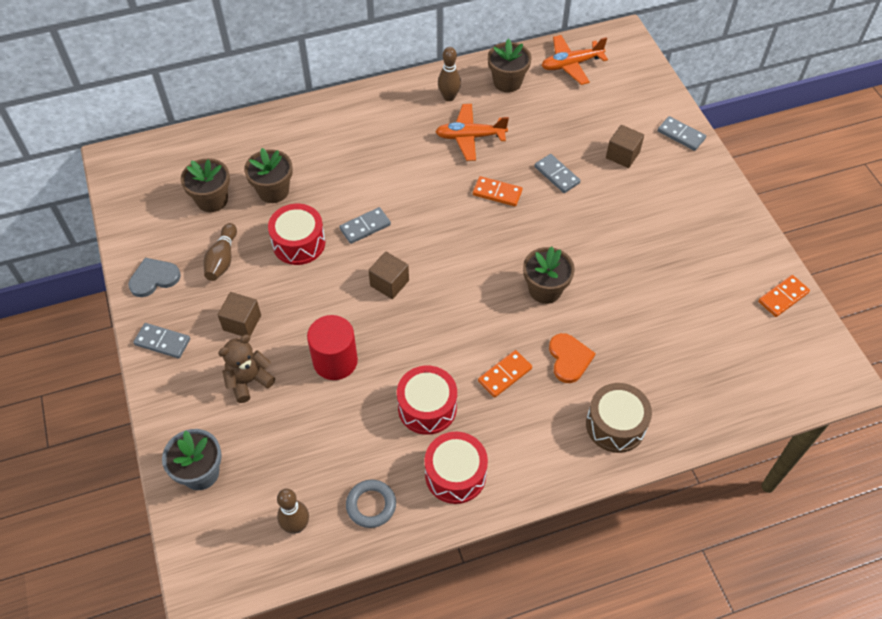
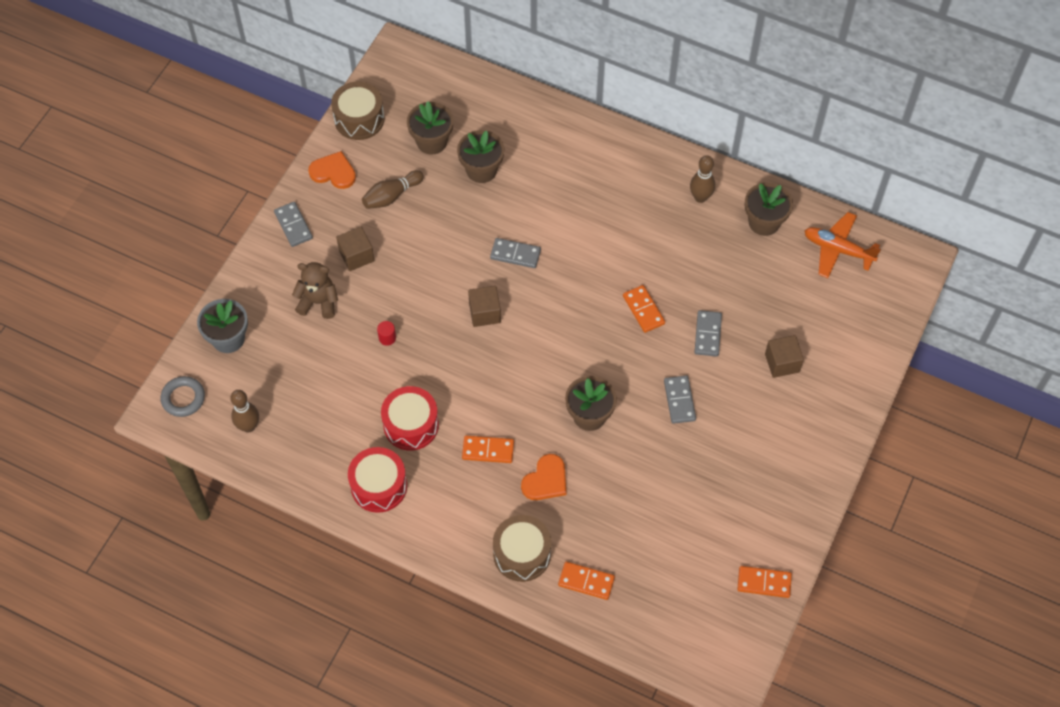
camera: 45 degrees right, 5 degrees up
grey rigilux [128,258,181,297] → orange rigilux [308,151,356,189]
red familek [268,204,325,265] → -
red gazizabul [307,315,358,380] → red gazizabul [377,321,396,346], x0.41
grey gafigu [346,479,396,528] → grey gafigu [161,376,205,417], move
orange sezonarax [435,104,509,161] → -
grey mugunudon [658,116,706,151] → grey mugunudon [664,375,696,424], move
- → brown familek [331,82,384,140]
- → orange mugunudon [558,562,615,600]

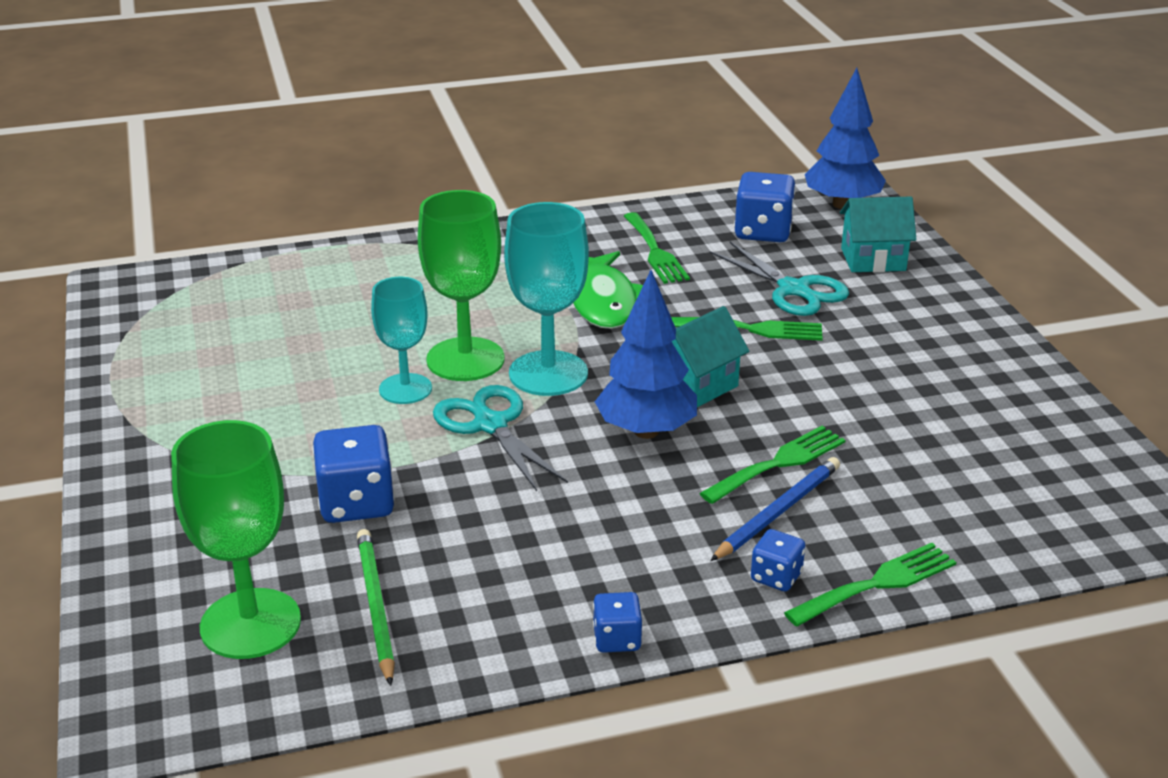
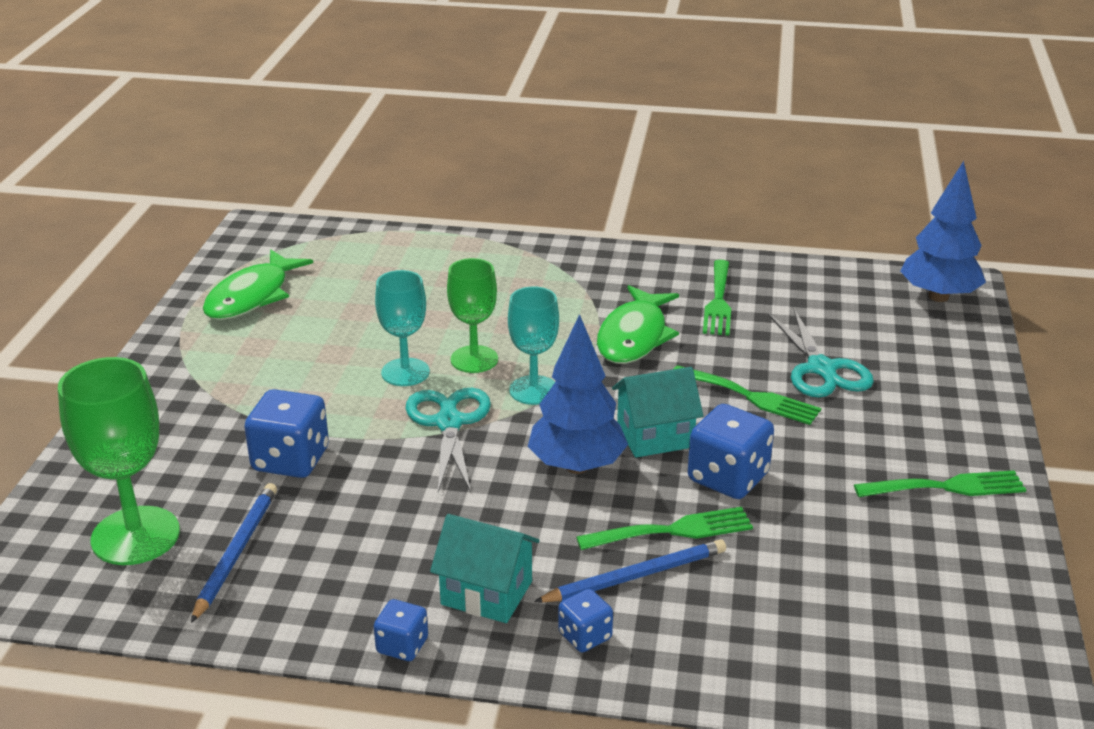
camera: 25 degrees right, 0 degrees up
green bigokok [357,529,395,686] → blue bigokok [191,483,277,623]
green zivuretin [418,190,505,381] → green zivuretin [447,258,498,373], x0.66
turquoise zivuretin [504,202,589,396] → turquoise zivuretin [508,287,559,405], x0.66
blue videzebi [734,172,796,242] → blue videzebi [688,404,774,499], move
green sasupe [784,543,956,627] → green sasupe [854,470,1026,497], move
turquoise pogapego [840,197,916,272] → turquoise pogapego [430,514,540,623], move
- → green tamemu [203,250,313,320]

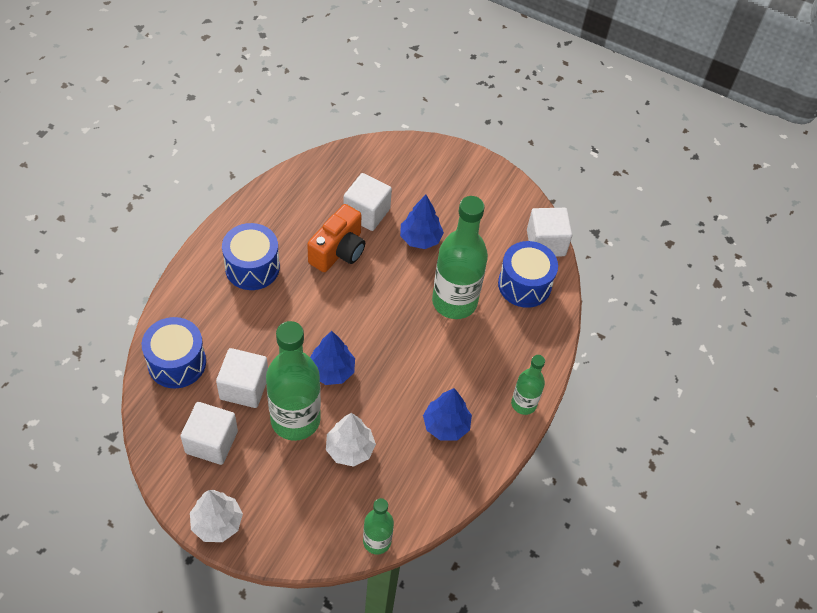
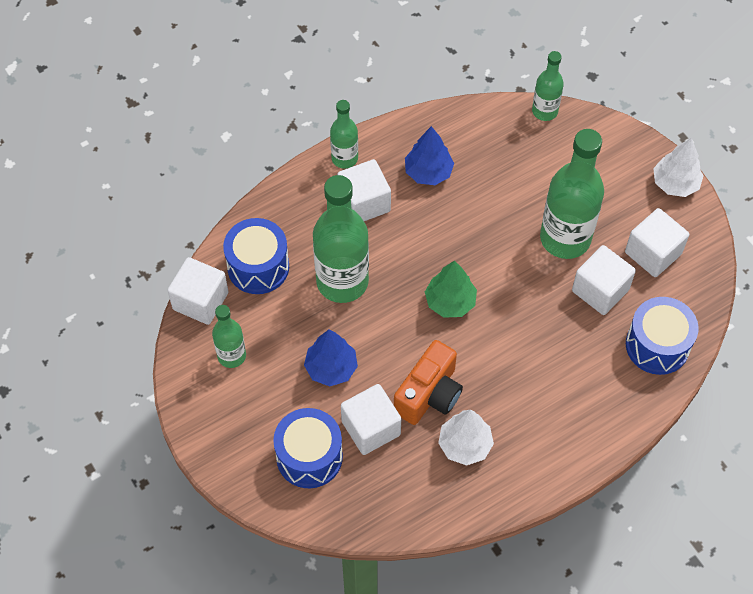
camera: 145 degrees left, 5 degrees up
blue familek [222,223,280,290] → blue familek [273,408,343,488], move
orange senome [307,204,365,272] → orange senome [394,340,463,425], 150 degrees clockwise
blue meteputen [310,331,355,385] → -
white meteputen [326,413,376,467] → white meteputen [438,410,494,466], move
- → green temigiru [212,305,246,368]
- → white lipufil [337,159,391,221]
- → green meteputen [425,260,477,318]

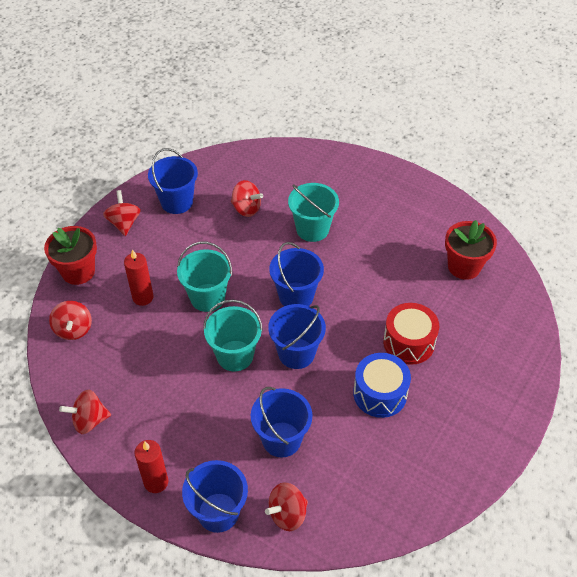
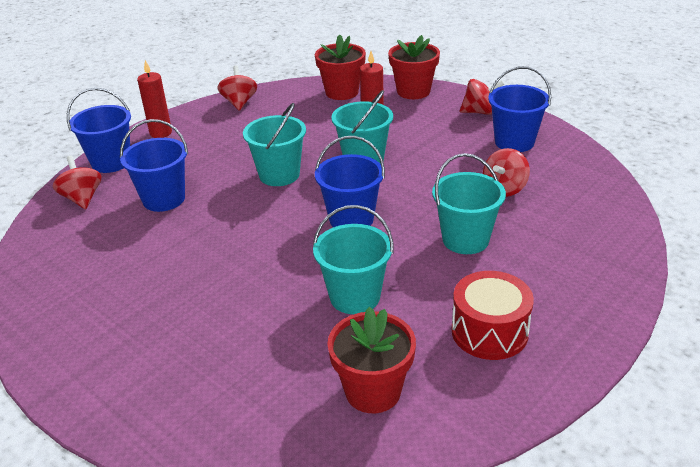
camera: 100 degrees right, 15 degrees down
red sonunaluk [49,301,92,340] → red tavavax [315,34,366,100]
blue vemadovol [268,304,326,369] → -
blue familek [353,353,411,418] → -
red familek [383,303,439,365] → red familek [452,271,534,360], move
- → turquoise vemadovol [313,205,394,314]

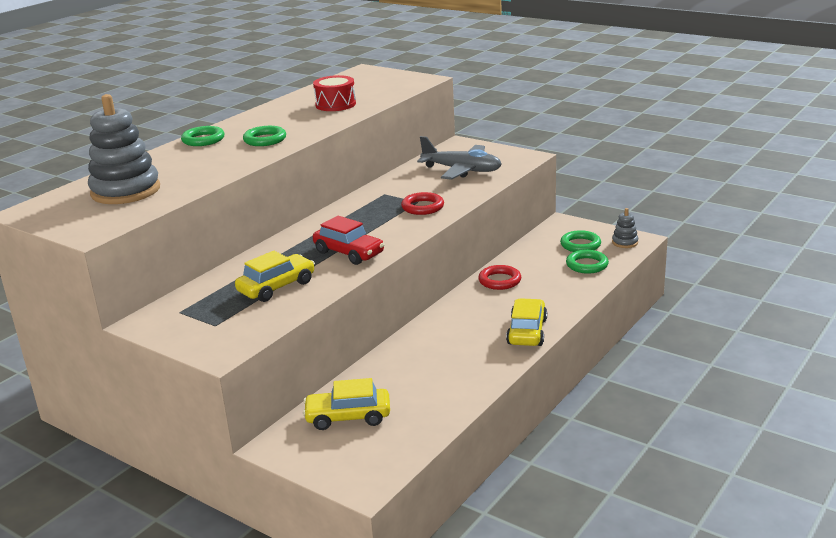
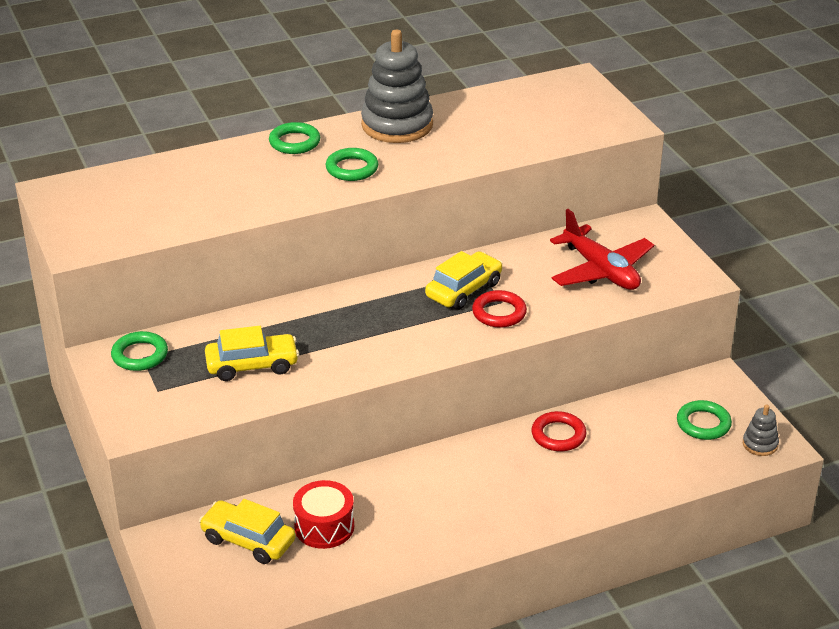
camera: 30 degrees right, 10 degrees up
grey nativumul [88,94,160,204] → grey nativumul [361,30,433,143], move
red familek [313,75,356,111] → red familek [293,480,354,549], move
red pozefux [313,216,385,265] → -
grey sezonarax [417,136,502,180] → red sezonarax [550,209,654,290]
yellow pozefux [506,298,547,346] → yellow pozefux [425,251,503,310], move
green gafigu [566,250,609,274] → green gafigu [111,331,168,371], move

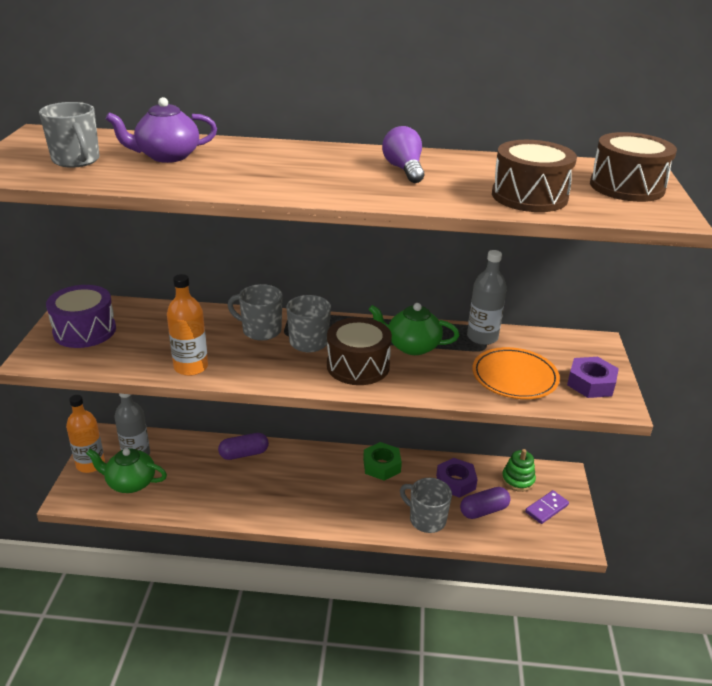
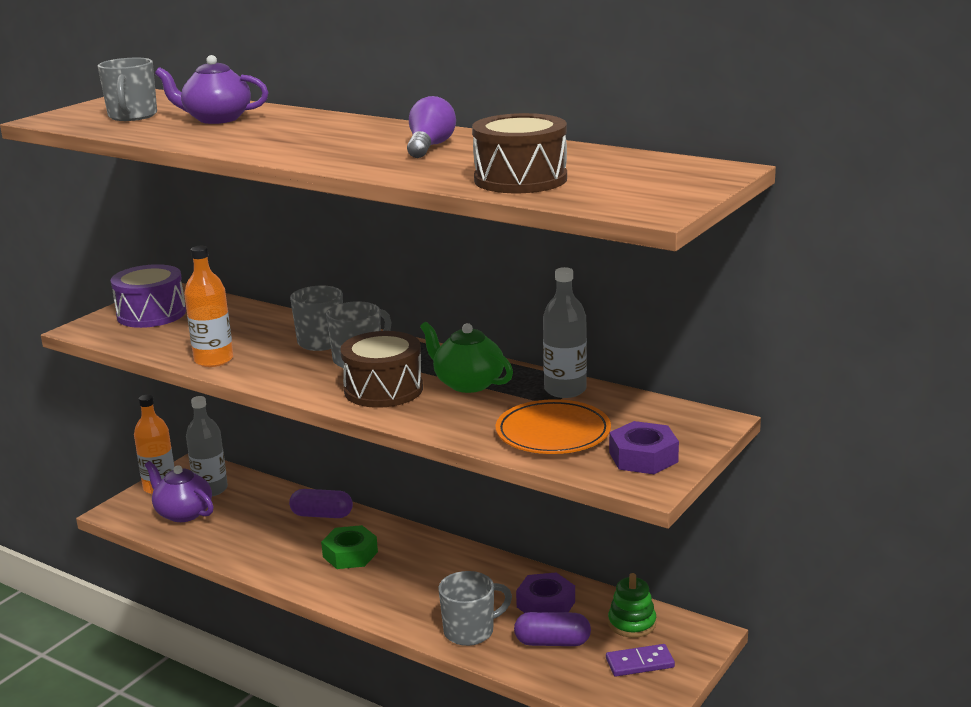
camera: 30 degrees right, 10 degrees down
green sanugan [86,448,167,493] → purple sanugan [145,461,214,522]
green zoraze [363,442,402,480] → green zoraze [321,525,378,569], move
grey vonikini [400,478,452,533] → grey vonikini [438,571,512,646], 90 degrees clockwise
brown familek [590,132,677,202] → -

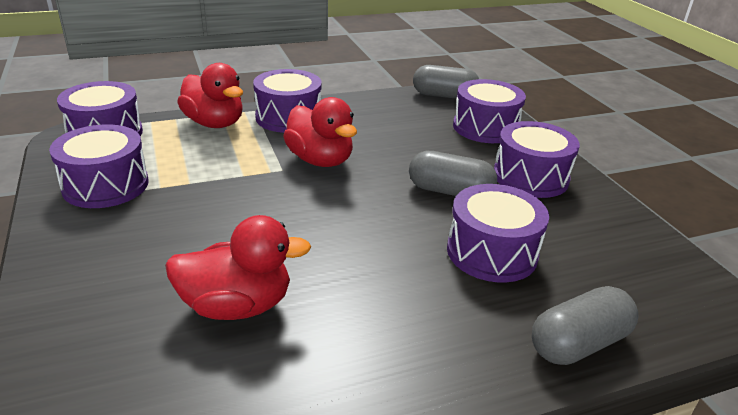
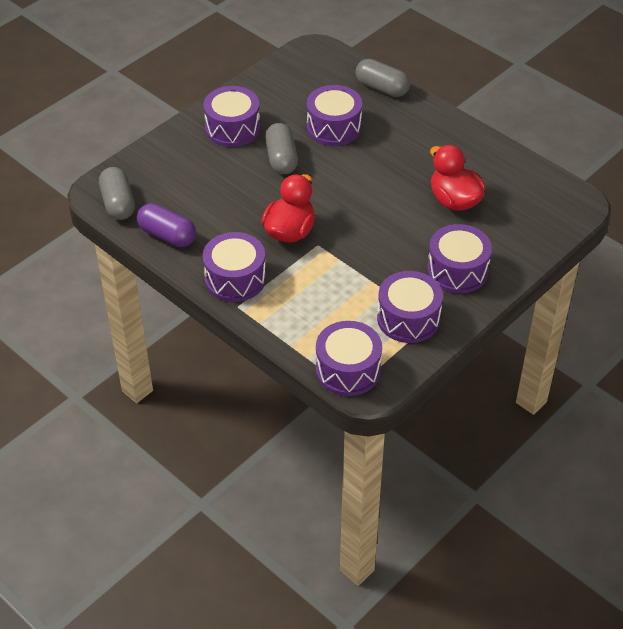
camera: 115 degrees left, 15 degrees up
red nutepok [177,63,243,128] → -
purple familek [453,79,526,143] → purple familek [427,224,492,294], move
- → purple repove [137,203,196,247]

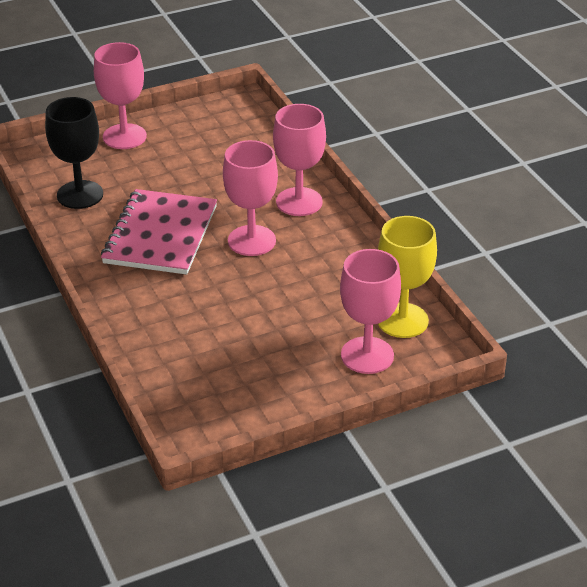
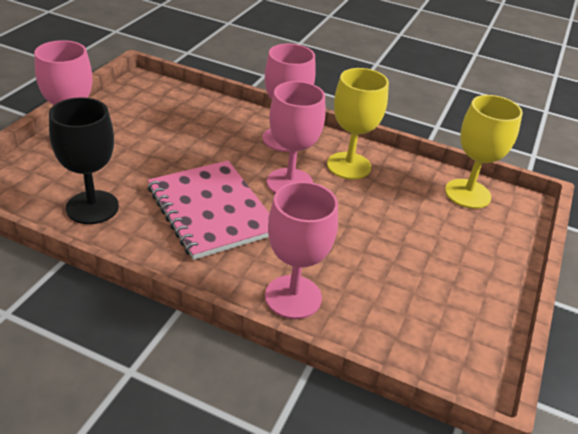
camera: 45 degrees left, 0 degrees up
pink zivuretin [340,249,401,374] → pink zivuretin [265,181,338,319], move
- → yellow zivuretin [327,68,389,180]

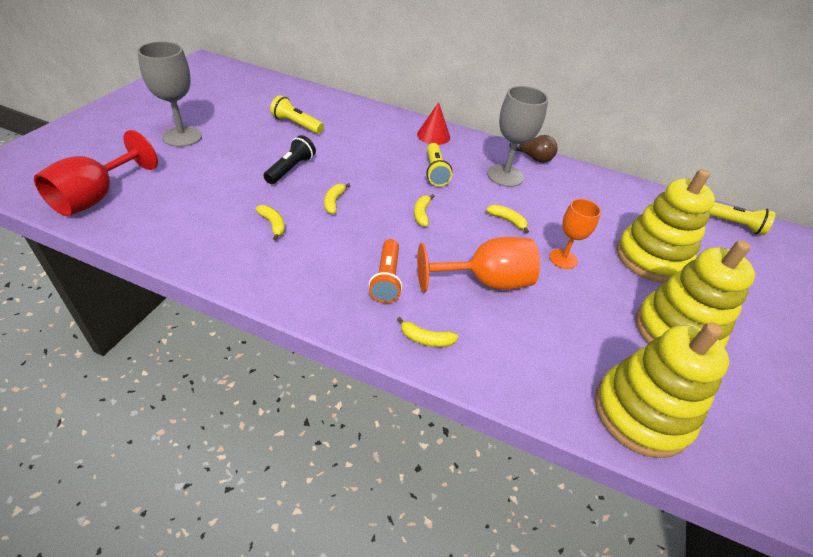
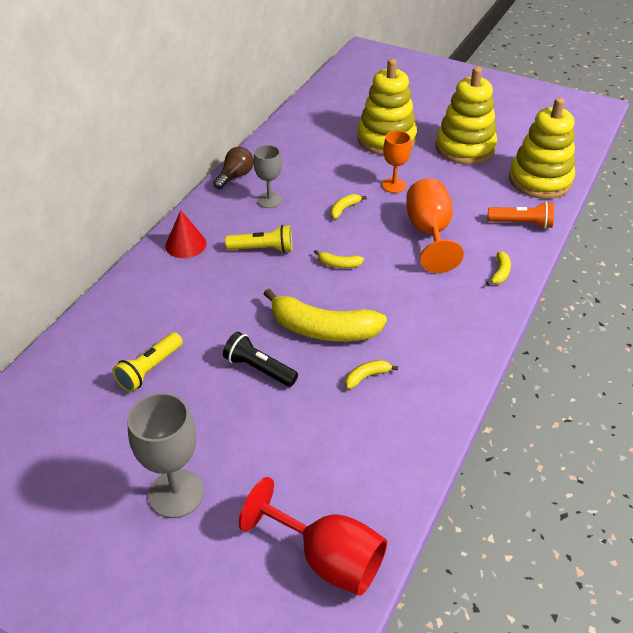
camera: 80 degrees left, 0 degrees up
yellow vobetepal [324,183,350,214] → yellow vobetepal [264,289,387,342], x2.31
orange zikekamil [369,239,402,303] → orange zikekamil [488,201,554,229], move
grey zivuretin [487,86,548,187] → grey zivuretin [253,145,282,208], x0.64
yellow zikekamil [709,202,776,235] → -

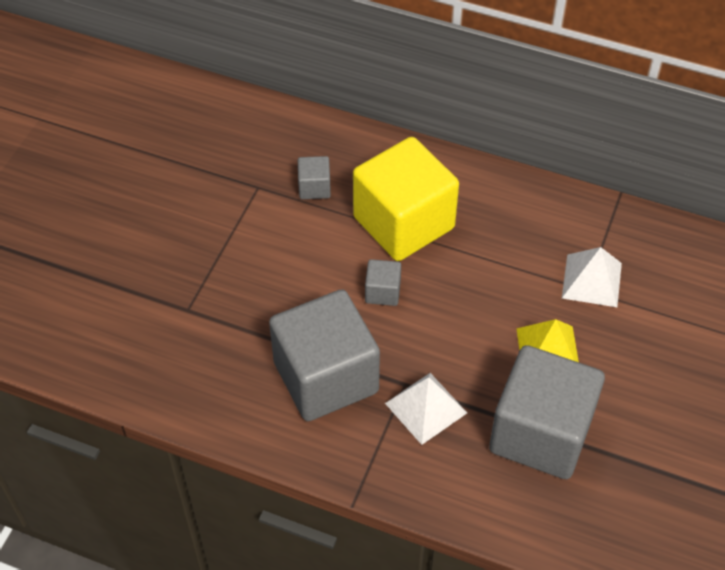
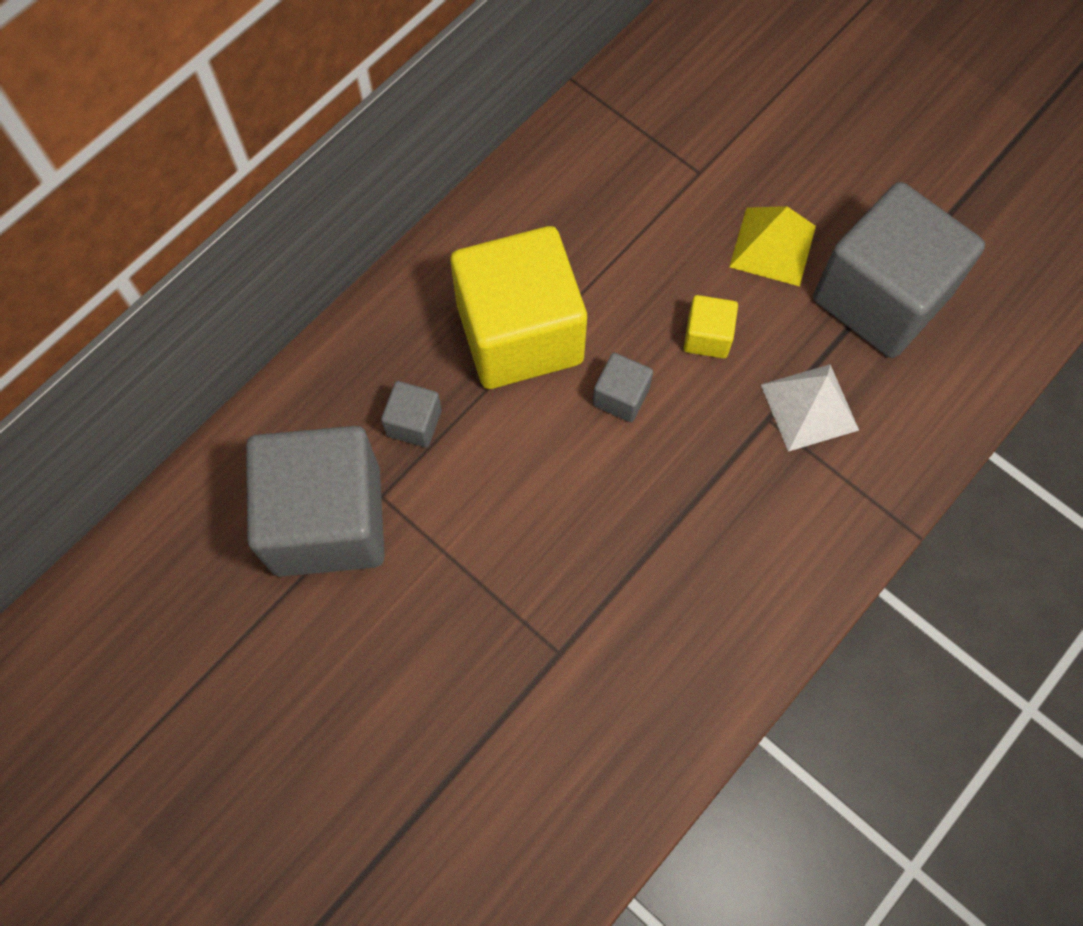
camera: 70 degrees left, 15 degrees up
grey lipufil [269,289,380,421] → grey lipufil [246,426,385,577], move
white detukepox [562,247,622,307] → -
- → yellow lipufil [684,295,738,358]

